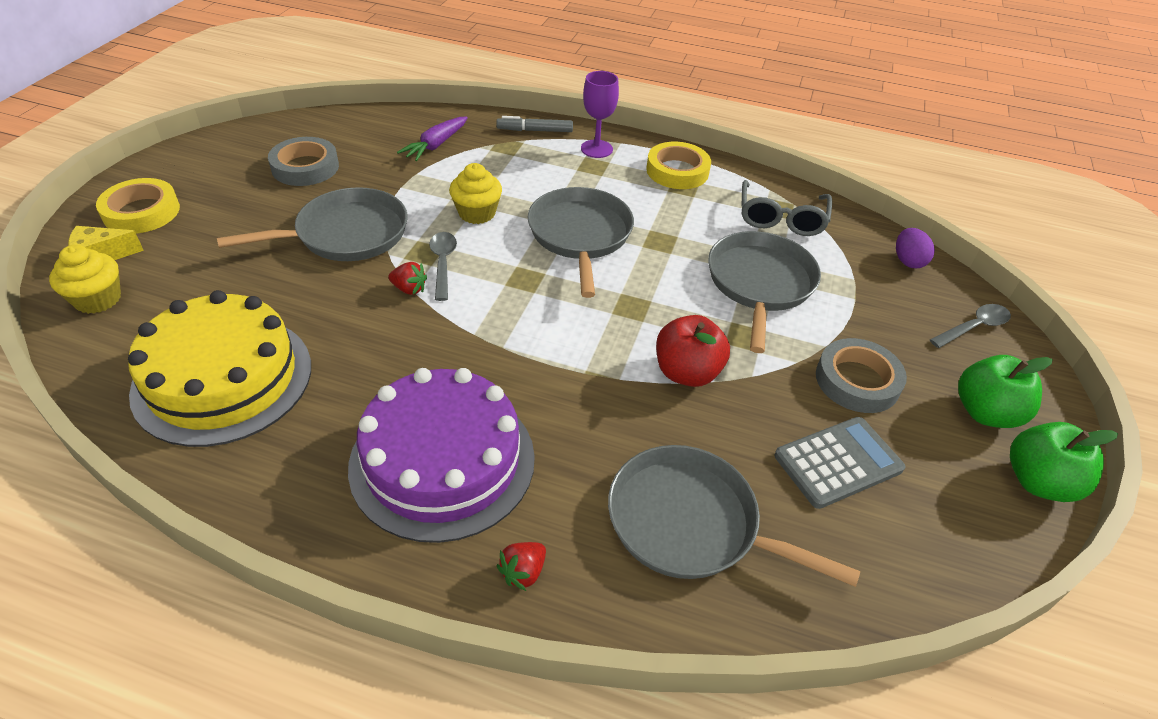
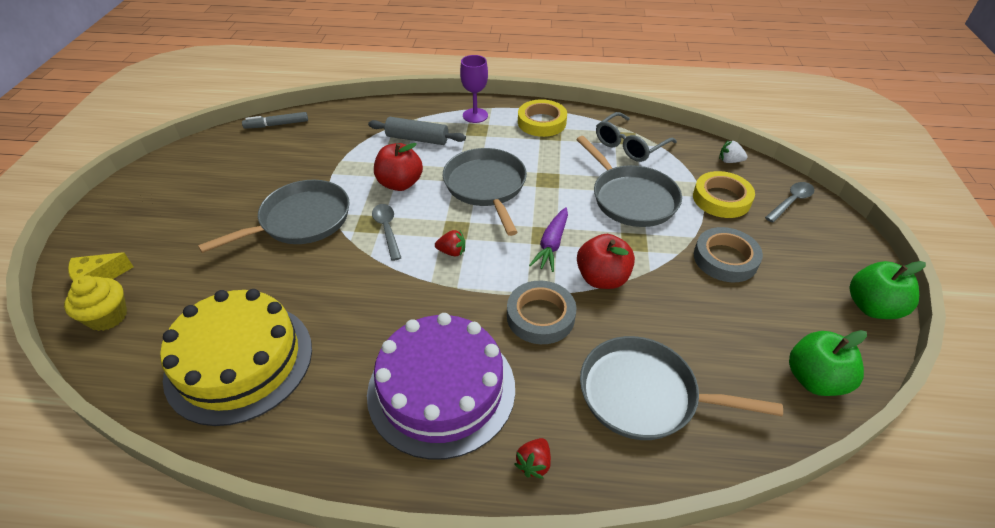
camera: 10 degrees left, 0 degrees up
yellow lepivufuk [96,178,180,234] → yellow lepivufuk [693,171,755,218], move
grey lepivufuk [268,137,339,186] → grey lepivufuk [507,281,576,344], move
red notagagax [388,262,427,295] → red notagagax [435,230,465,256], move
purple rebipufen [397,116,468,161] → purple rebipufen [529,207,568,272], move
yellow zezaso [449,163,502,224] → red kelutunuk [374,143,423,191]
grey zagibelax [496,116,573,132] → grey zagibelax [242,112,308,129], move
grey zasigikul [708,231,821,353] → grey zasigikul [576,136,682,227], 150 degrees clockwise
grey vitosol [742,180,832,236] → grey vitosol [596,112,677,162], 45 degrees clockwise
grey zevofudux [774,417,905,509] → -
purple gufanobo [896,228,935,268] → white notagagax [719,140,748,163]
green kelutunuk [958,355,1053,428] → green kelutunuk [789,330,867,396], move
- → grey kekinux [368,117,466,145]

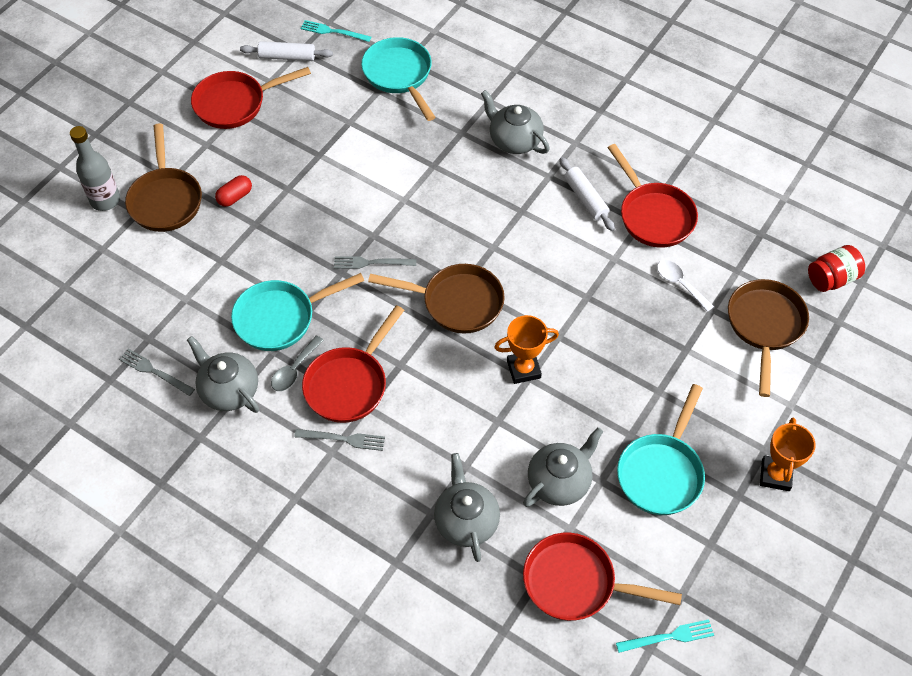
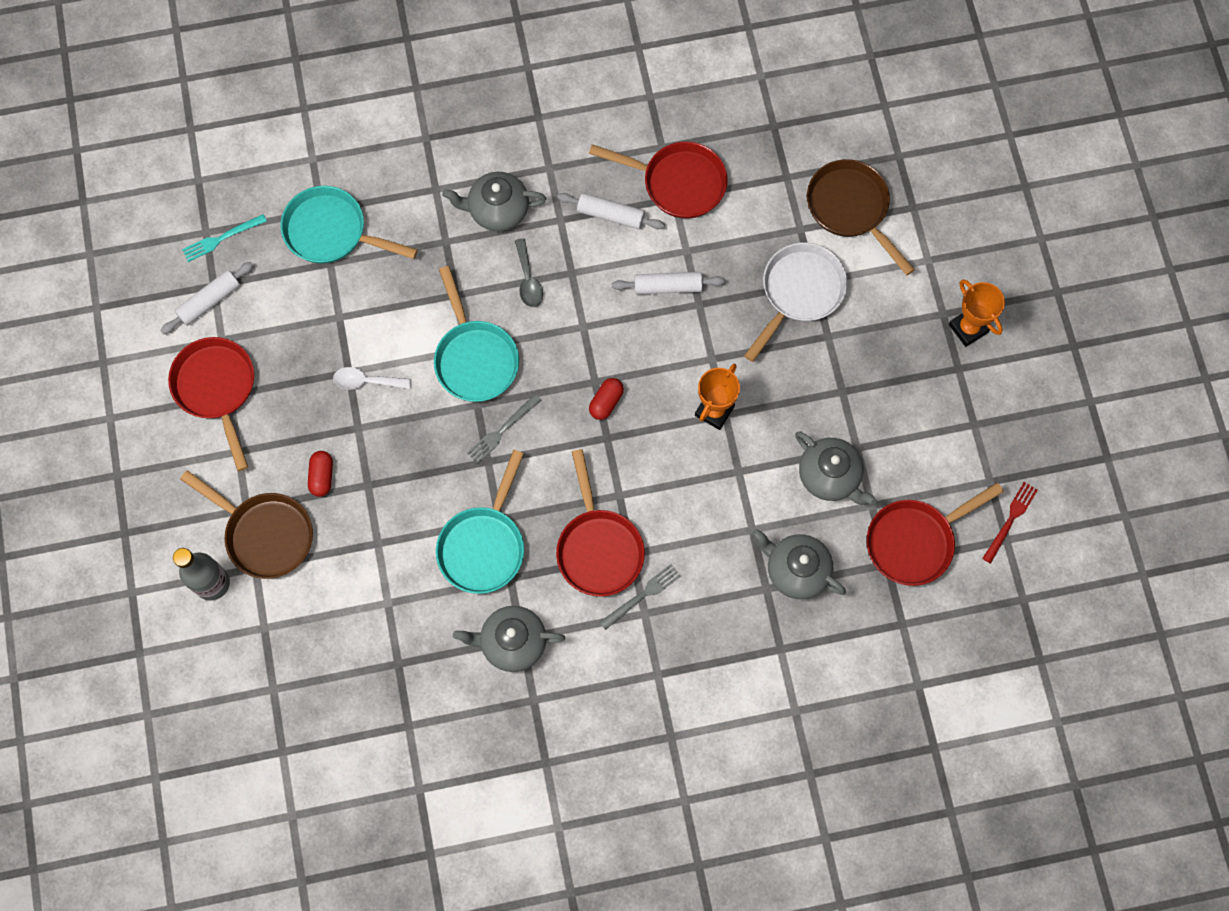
camera: 45 degrees left, 15 degrees up
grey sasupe [119,349,195,396] → -
red zasigikul [191,67,311,129] → red zasigikul [168,337,254,471], 135 degrees clockwise
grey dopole [271,335,324,391] → grey dopole [515,238,543,307], move
brown zasigikul [368,264,505,334] → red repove [589,378,624,420]
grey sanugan [523,427,603,507] → grey sanugan [795,431,877,505], 135 degrees clockwise
turquoise sasupe [616,619,714,653] → red sasupe [982,482,1038,564]
turquoise zasigikul [617,384,705,515] → turquoise zasigikul [434,266,519,402], move
white dopole [657,260,714,312] → white dopole [333,367,411,389], move
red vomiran [808,245,865,292] → -
- → white kekinux [612,272,725,294]
- → white zasigikul [744,242,847,362]

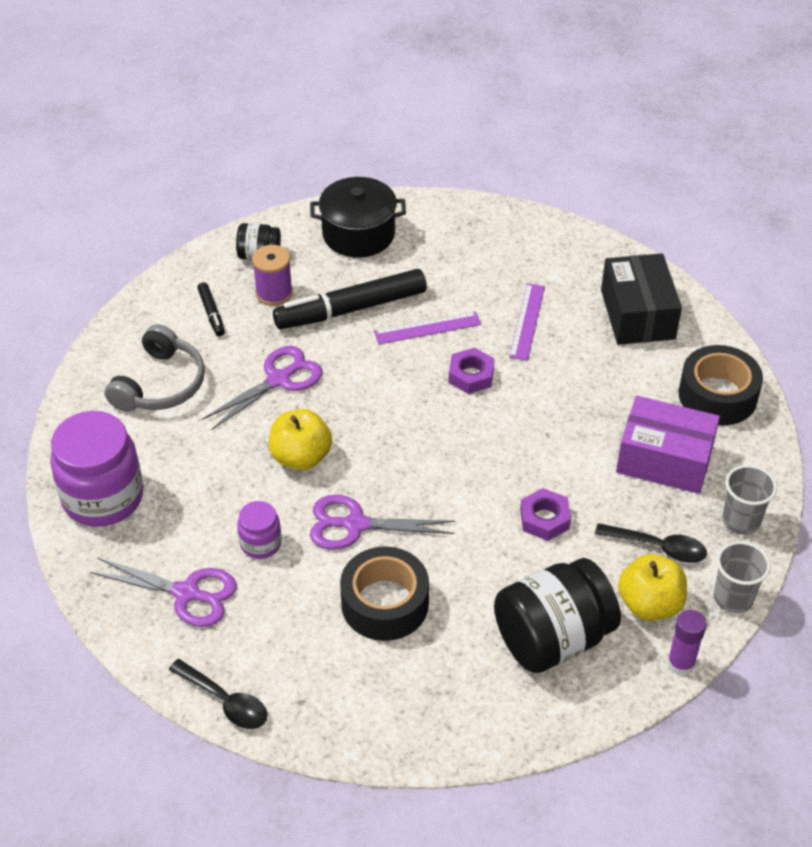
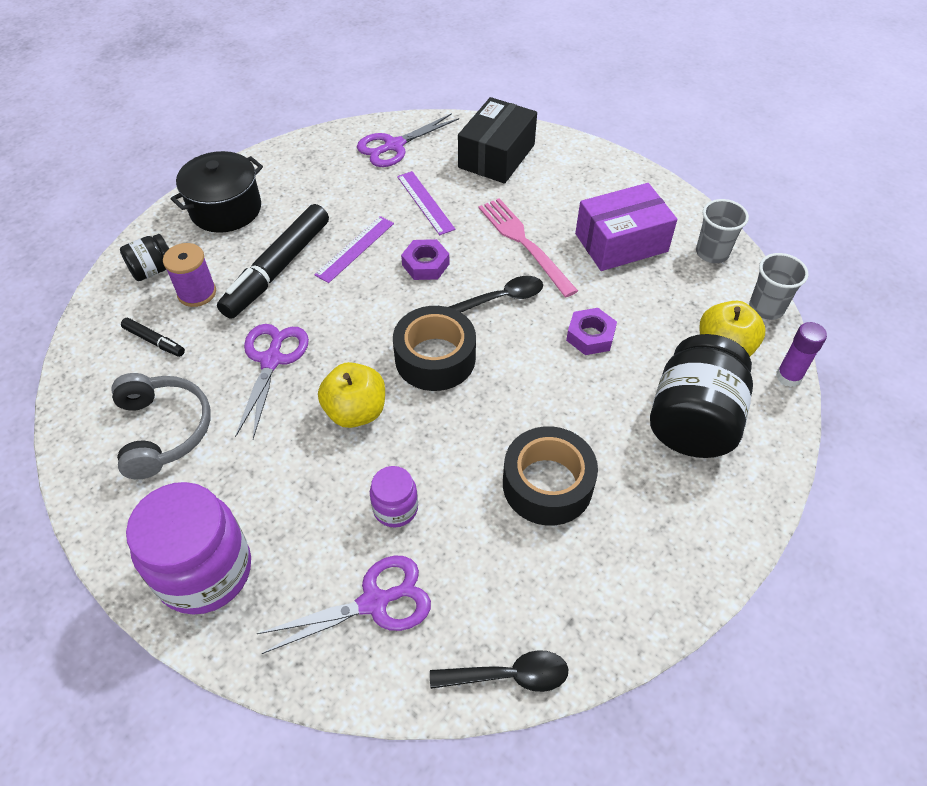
camera: 40 degrees left, 5 degrees up
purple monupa [310,495,455,550] → purple monupa [357,113,459,167], move
black dopole [595,523,707,563] → black dopole [449,276,543,312], move
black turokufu [601,253,682,345] → black turokufu [458,97,537,184], 75 degrees clockwise
black lepivufuk [679,345,763,425] → black lepivufuk [393,306,476,391], move
- → pink sasupe [479,198,578,297]

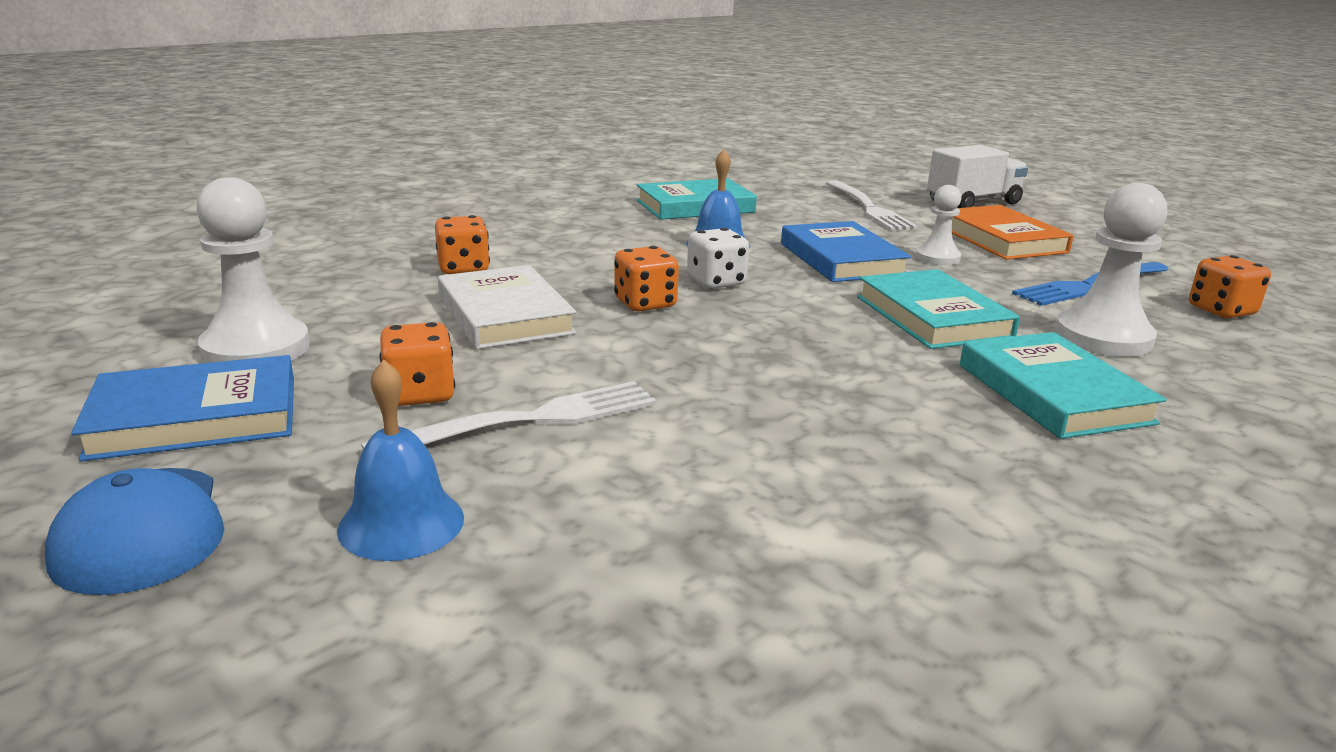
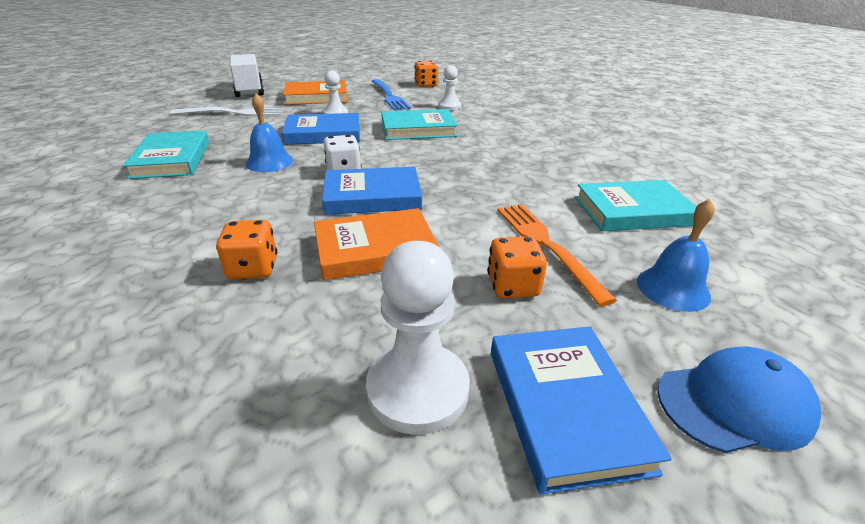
camera: 80 degrees left, 10 degrees up
white sasupe [361,381,657,449] → orange sasupe [497,204,617,306]
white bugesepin [438,265,577,349] → orange bugesepin [314,208,439,280]
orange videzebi [614,246,679,311] → blue bugesepin [322,167,422,215]
turquoise bugesepin [960,332,1167,439] → turquoise bugesepin [575,180,697,231], move
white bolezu [1055,183,1167,357] → white bolezu [438,65,461,111], x0.58

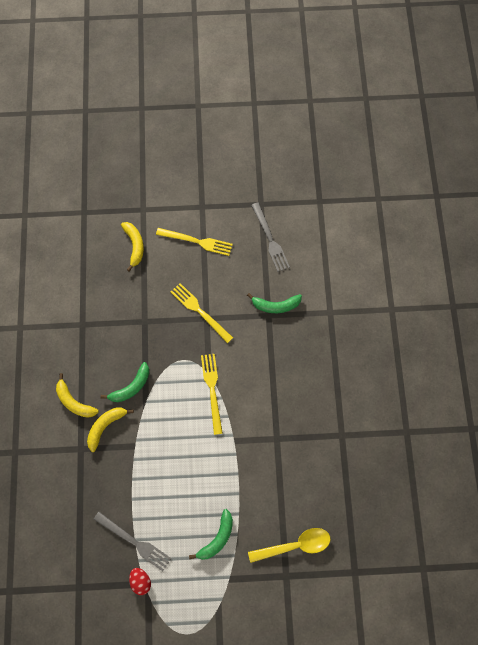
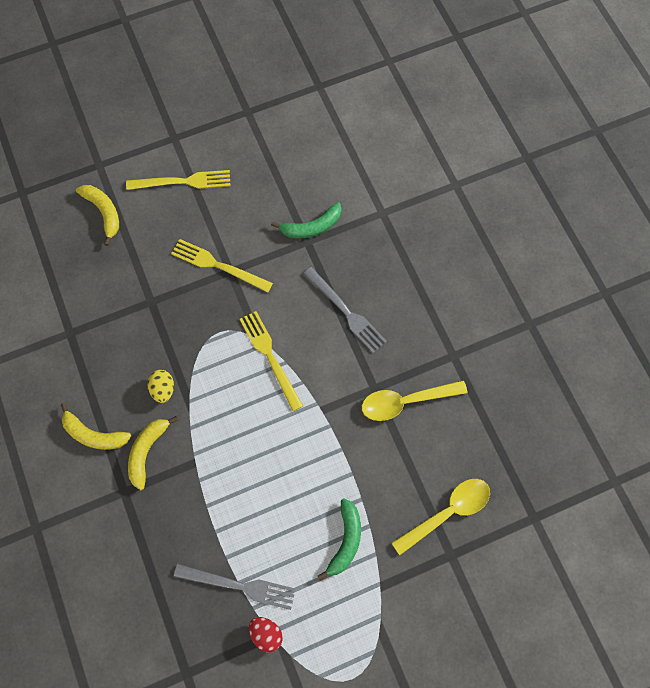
camera: 20 degrees left, 0 degrees up
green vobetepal [101,362,149,402] → yellow gufanobo [147,370,174,403]
grey sasupe [251,203,290,272] → grey sasupe [303,267,387,353], move
- → yellow dopole [362,380,467,421]

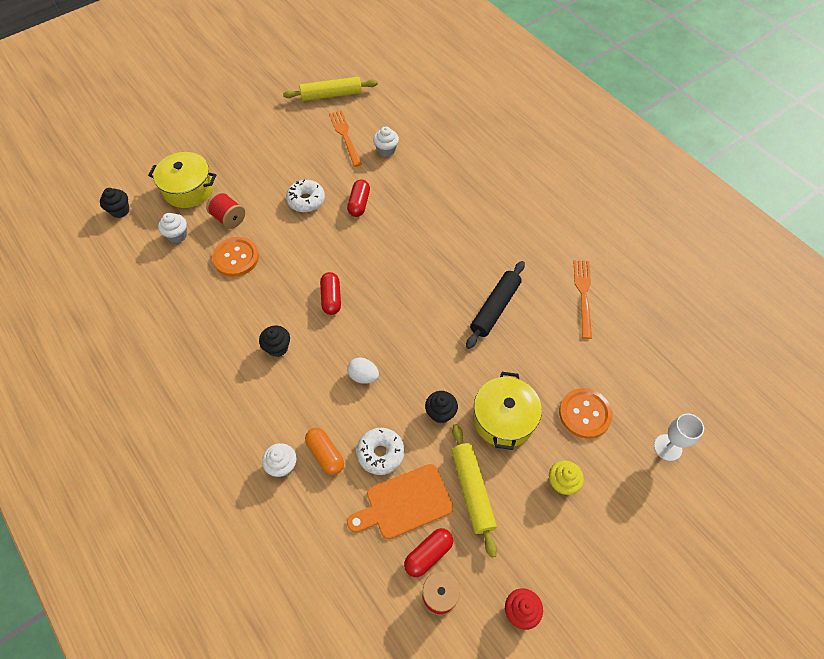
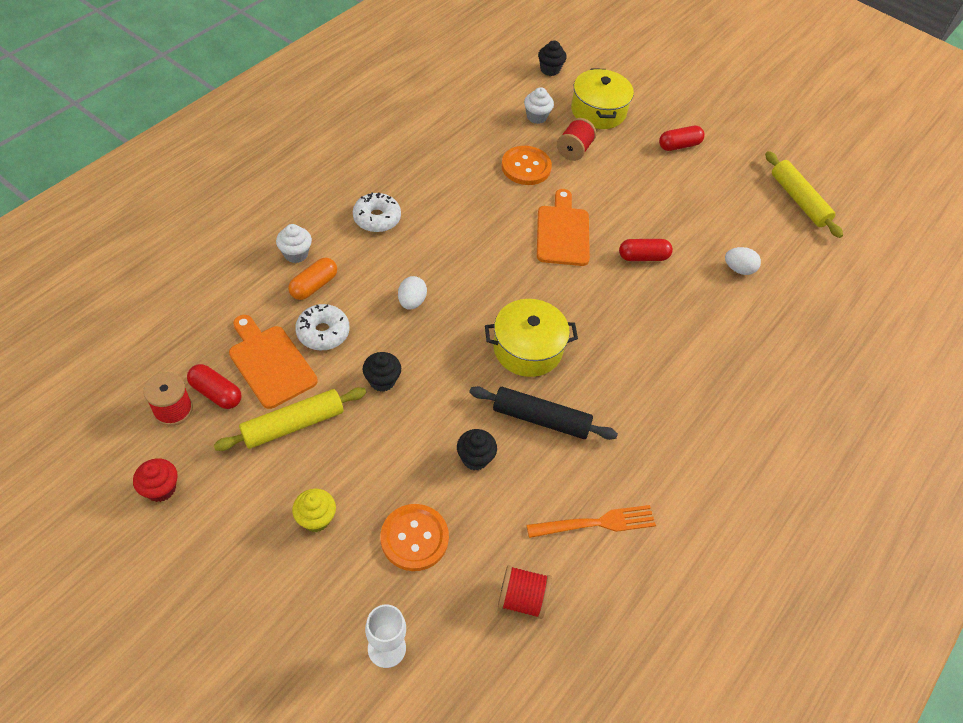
camera: 70 degrees right, 5 degrees down
black zezaso [259,325,290,357] → black zezaso [457,429,497,471], move
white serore [286,180,325,212] → white serore [353,192,401,232], move
red repove [320,272,341,315] → red repove [659,125,705,151], move
orange sasupe [329,110,362,167] → -
white zezaso [373,126,399,157] → white gufanobo [725,247,761,275]
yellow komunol [473,372,542,450] → yellow komunol [485,299,578,377], move
- → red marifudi [498,565,552,619]
- → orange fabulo [537,189,590,266]

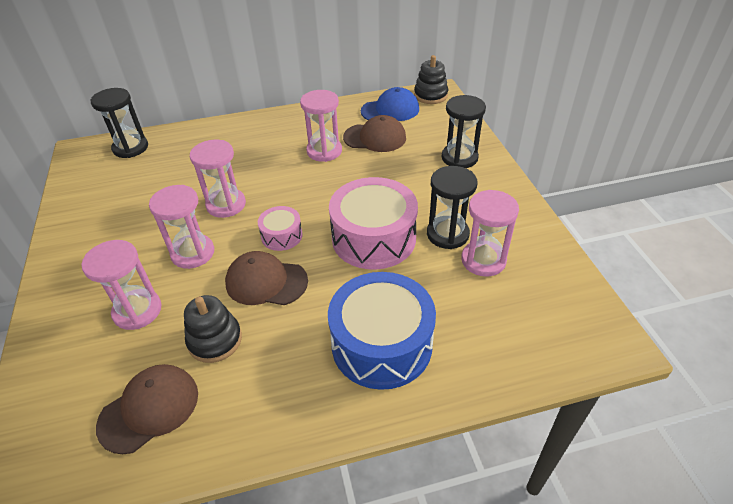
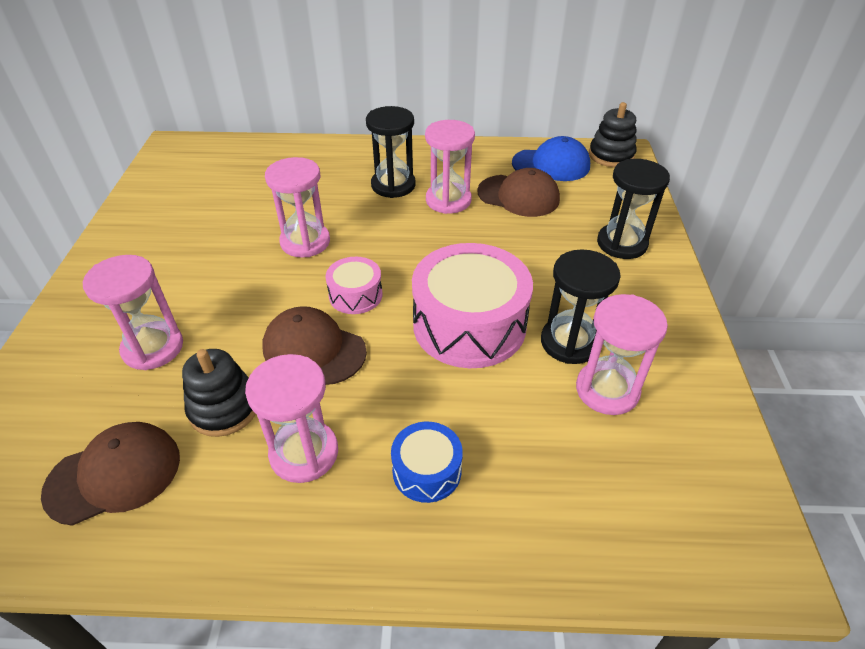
camera: 15 degrees right, 0 degrees up
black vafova [91,88,148,158] → black vafova [366,106,416,198], move
pink vafova [149,185,214,269] → pink vafova [245,354,338,483], move
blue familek [328,272,436,390] → blue familek [391,422,463,503], x0.50

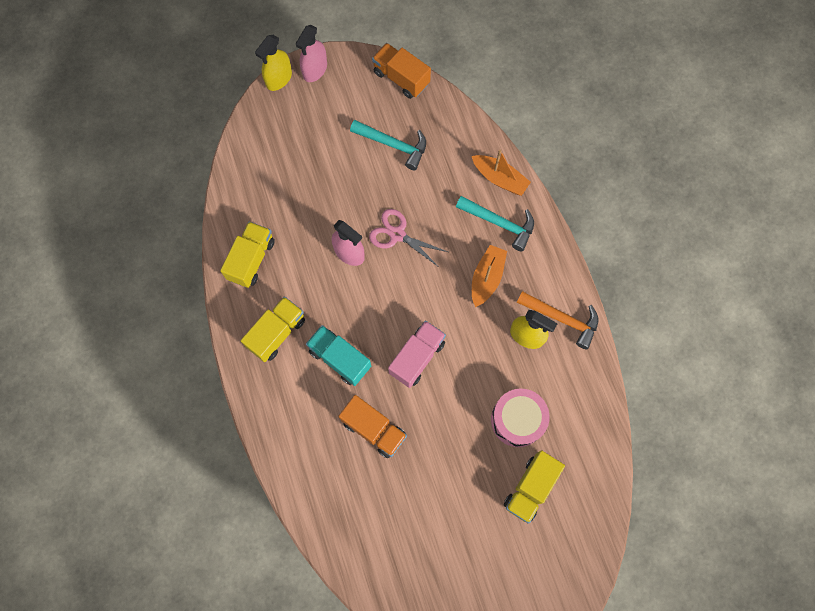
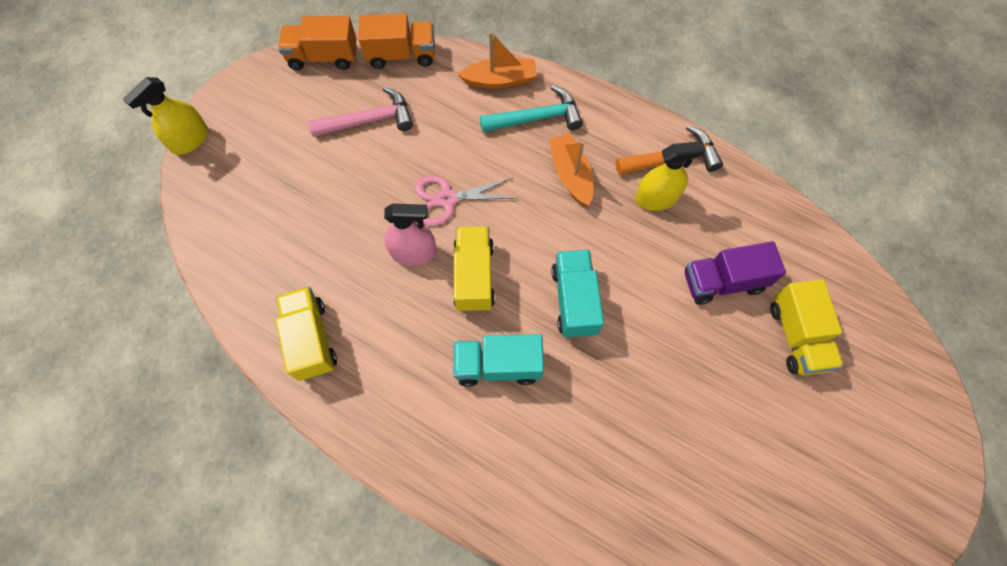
camera: 40 degrees left, 5 degrees down
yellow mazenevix [241,296,305,362] → yellow mazenevix [453,226,495,312], move
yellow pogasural [255,35,292,91] → yellow pogasural [123,77,208,155], 45 degrees clockwise
pink pogasural [296,25,327,82] → -
orange mazenevix [338,395,407,458] → orange mazenevix [358,13,435,69], move
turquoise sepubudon [350,120,426,170] → pink sepubudon [308,87,413,137]
pink mazenevix [388,320,446,388] → turquoise mazenevix [551,250,604,338]
pink familek [491,389,550,447] → purple mazenevix [685,241,786,305]

